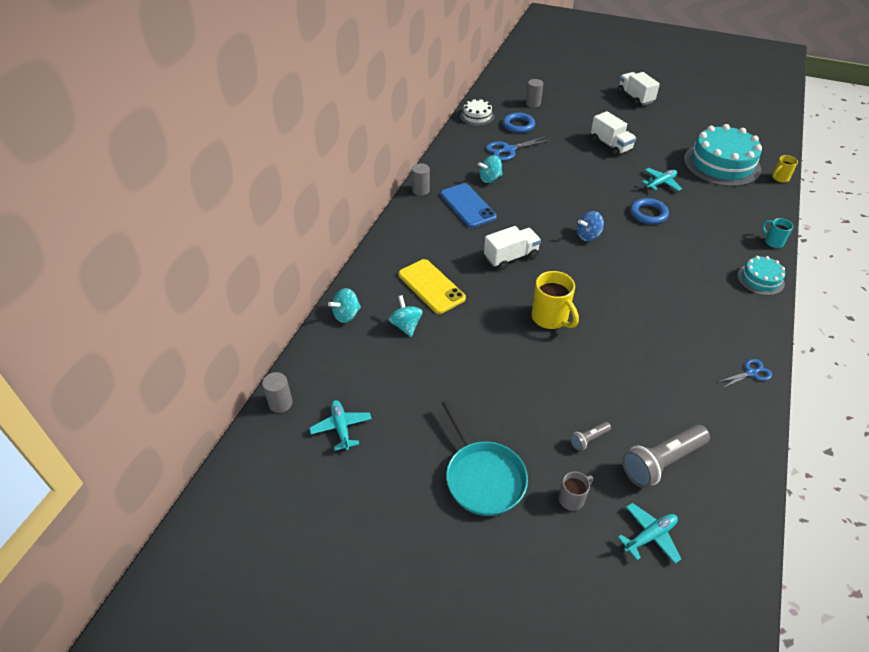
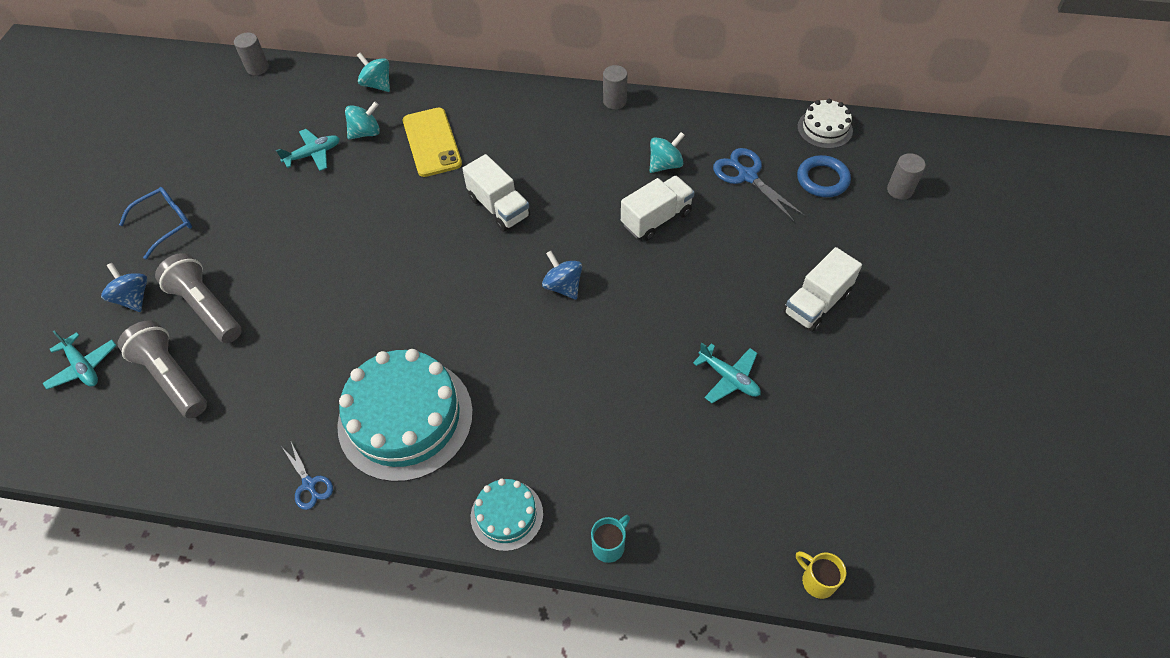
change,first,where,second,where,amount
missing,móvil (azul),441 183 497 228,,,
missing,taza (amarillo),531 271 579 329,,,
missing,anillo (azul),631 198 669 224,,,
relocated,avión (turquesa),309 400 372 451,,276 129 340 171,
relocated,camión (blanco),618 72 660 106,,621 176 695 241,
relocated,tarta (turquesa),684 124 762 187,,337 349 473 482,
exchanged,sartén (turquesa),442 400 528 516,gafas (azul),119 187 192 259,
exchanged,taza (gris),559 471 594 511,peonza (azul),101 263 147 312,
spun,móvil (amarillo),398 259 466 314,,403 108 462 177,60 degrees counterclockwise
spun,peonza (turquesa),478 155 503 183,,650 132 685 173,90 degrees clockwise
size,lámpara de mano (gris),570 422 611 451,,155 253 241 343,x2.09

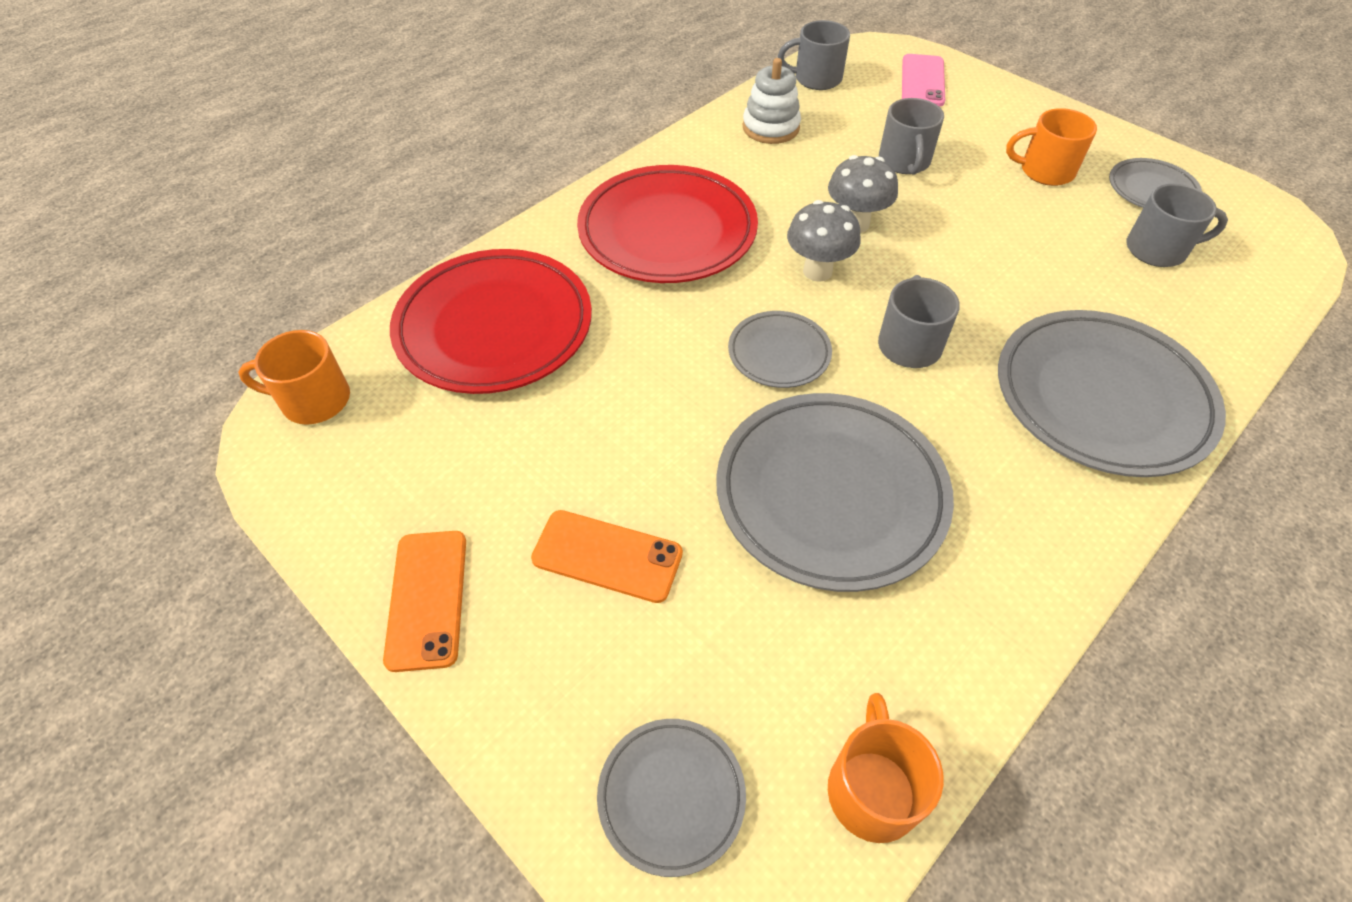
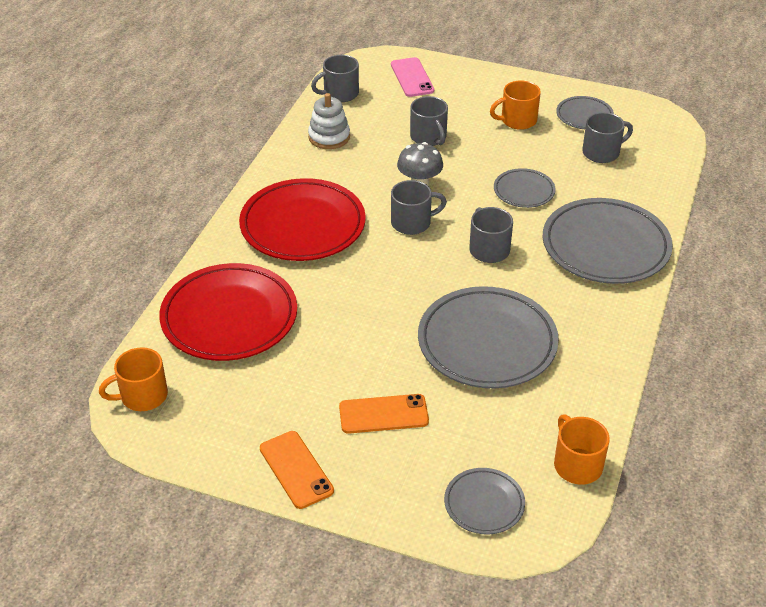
change,first,where,second,where,amount
relocated,plato (gris),728 311 832 388,,494 168 556 208,
exchanged,seta (gris),787 200 861 282,taza (gris),391 180 447 235,

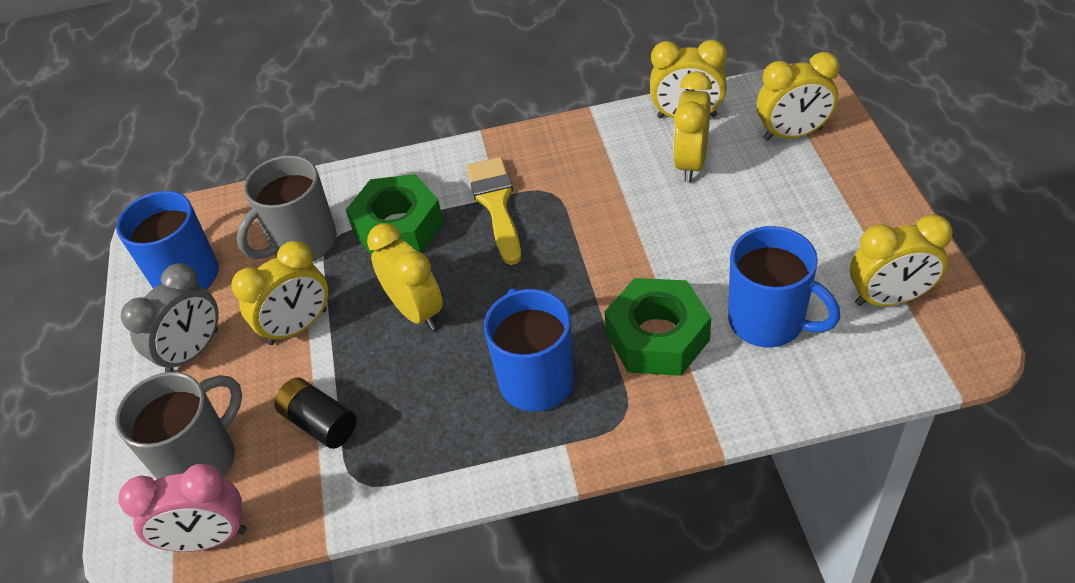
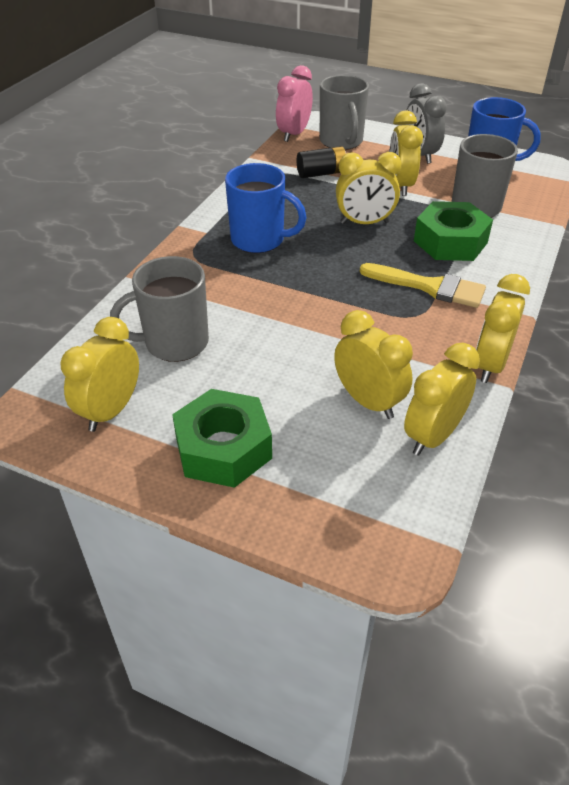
change,first,where,second,where,amount
relocated,tuerca (verde),605 278 711 376,,172 389 272 488,
relocated,despertador (amarillo),757 52 840 141,,476 274 530 383,
colour,taza (azul),728 226 840 347,taza (gris),110 256 209 362,

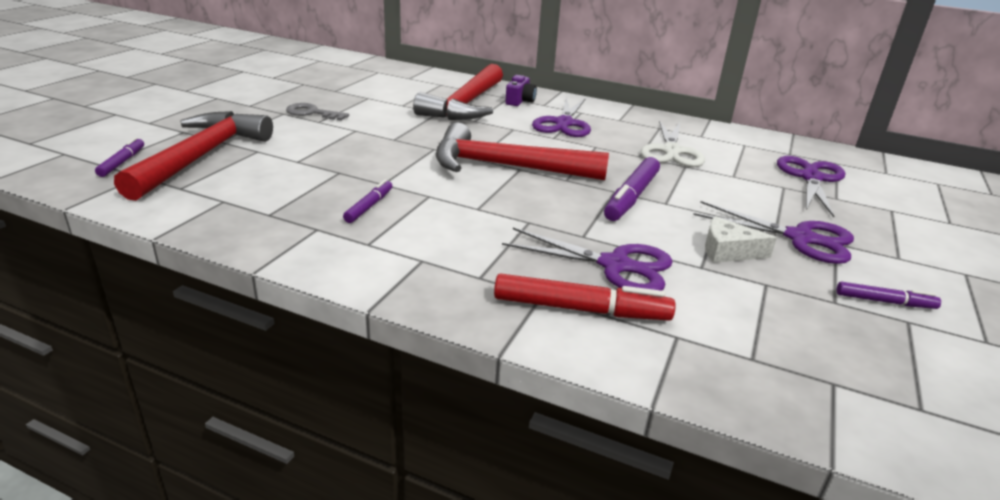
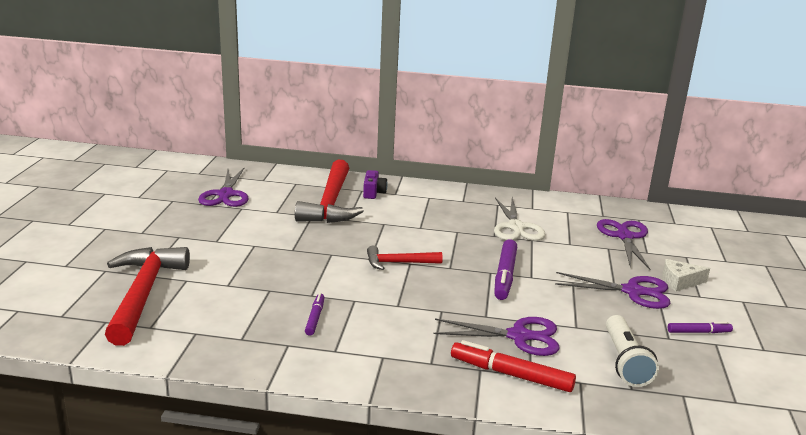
change,first,where,second,where,amount
missing,rotulador (morado),95 137 144 177,,,
missing,llave (gris),286 103 349 121,,,
appeared,,,lámpara de mano (blanco),606 315 659 387,
relocated,tijeras (morado),532 97 591 137,,198 167 249 207,
relocated,queso (blanco),705 216 777 263,,663 259 710 291,
spun,rotulador (rojo),494 273 676 320,,451 340 576 392,150 degrees counterclockwise
size,martillo (rojo),436 123 609 180,,367 246 443 270,x0.53

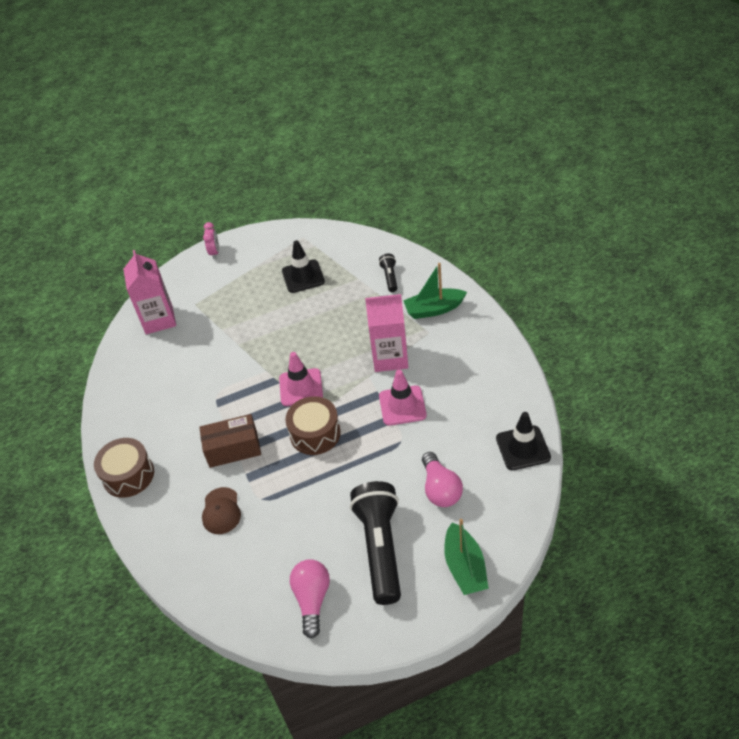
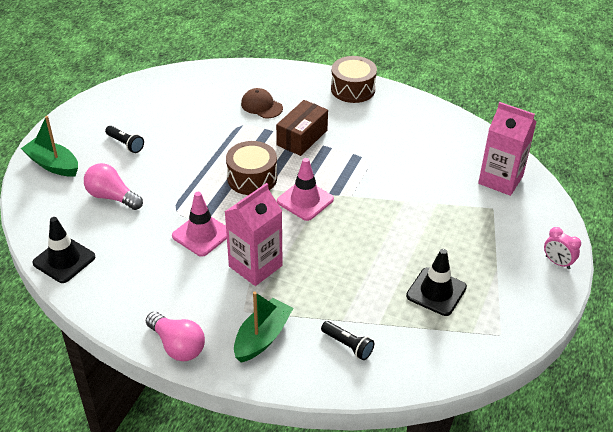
change,first,where,second,where,amount
relocated,bombilla (rosa),290 559 330 639,,146 312 205 361,
size,lámpara de mano (negro),350 481 401 605,,105 126 144 153,x0.45

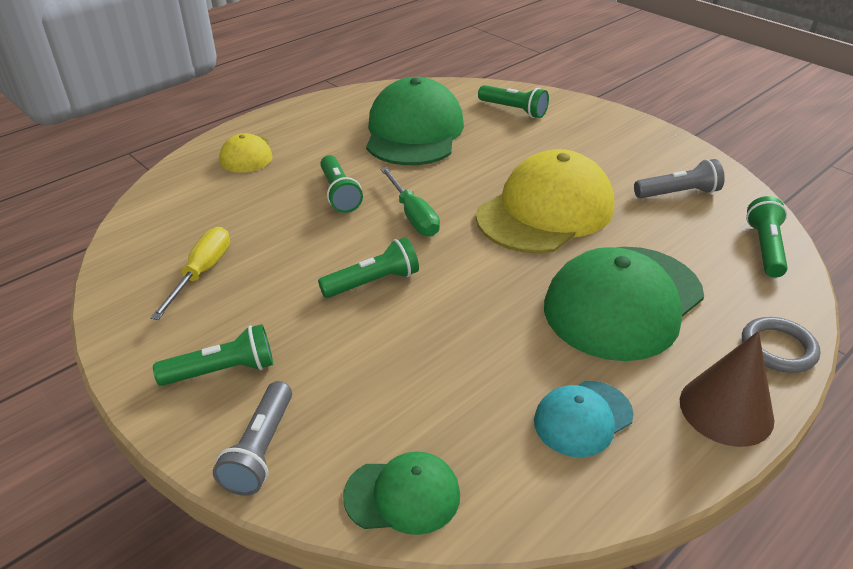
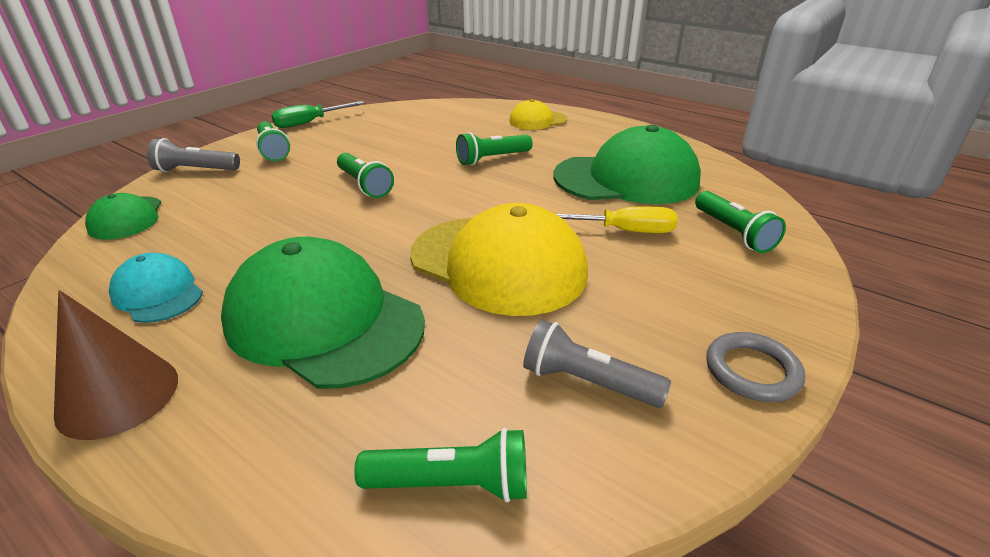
change,first,where,second,where,amount
relocated,destornillador (amarillo),150 227 230 320,,556 207 677 233,
relocated,destornillador (verde),380 167 440 236,,271 101 365 128,
relocated,anillo (gris),742 317 820 373,,706 332 805 402,
spun,lámpara de mano (verde),478 85 549 118,,695 191 786 253,45 degrees counterclockwise
spun,lámpara de mano (gris),634 159 725 198,,523 319 671 408,135 degrees clockwise

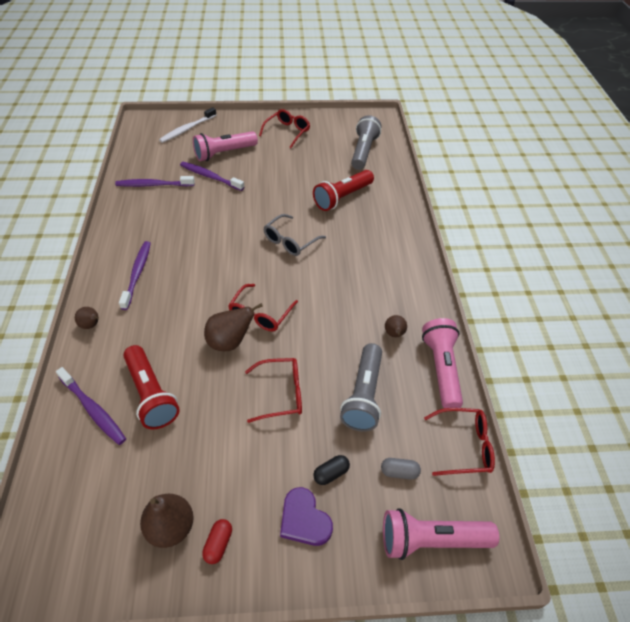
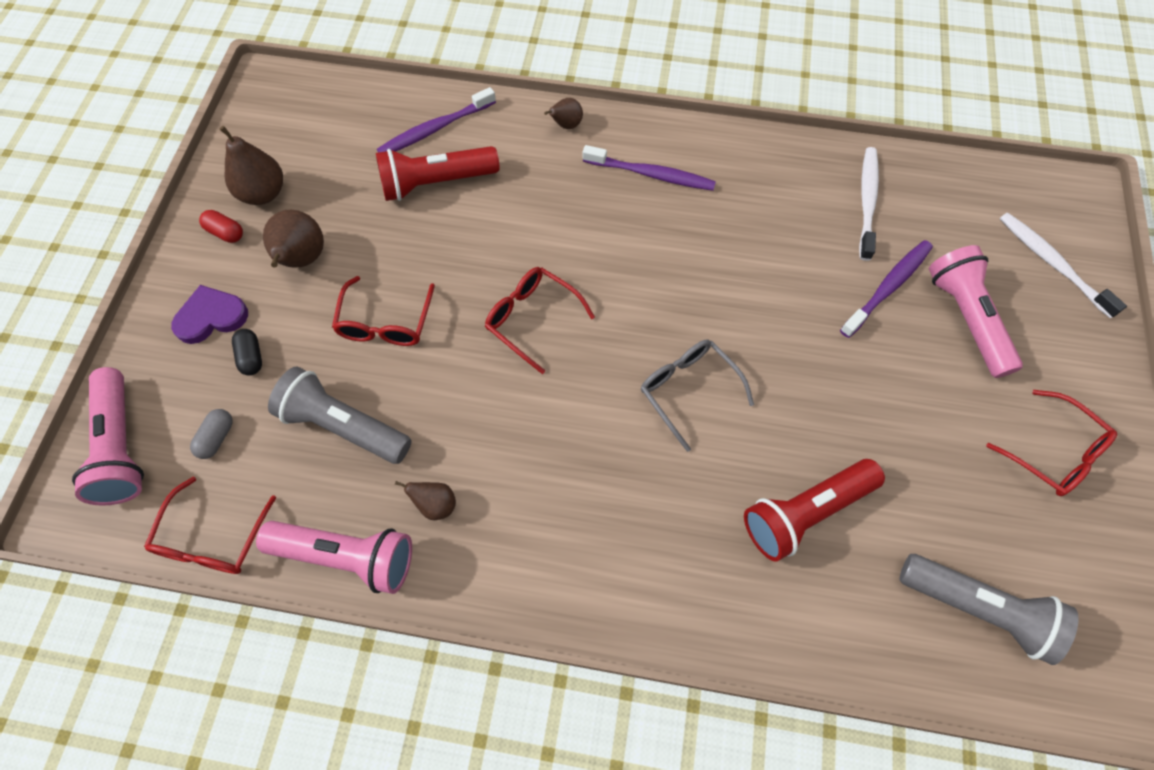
change,first,where,second,where,amount
relocated,pera (marrón),204 303 263 351,,263 210 324 268,
colour,cepillo de dientes (morado),115 176 195 187,cepillo de dientes (blanco),859 147 879 261,
spun,lámpara de mano (rojo),313 170 374 211,,744 459 885 562,90 degrees counterclockwise
spun,lámpara de mano (rosa),383 508 499 560,,72 367 144 506,150 degrees clockwise

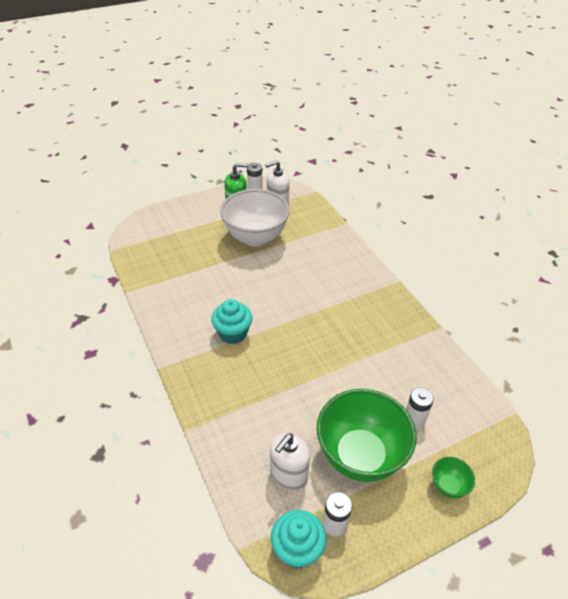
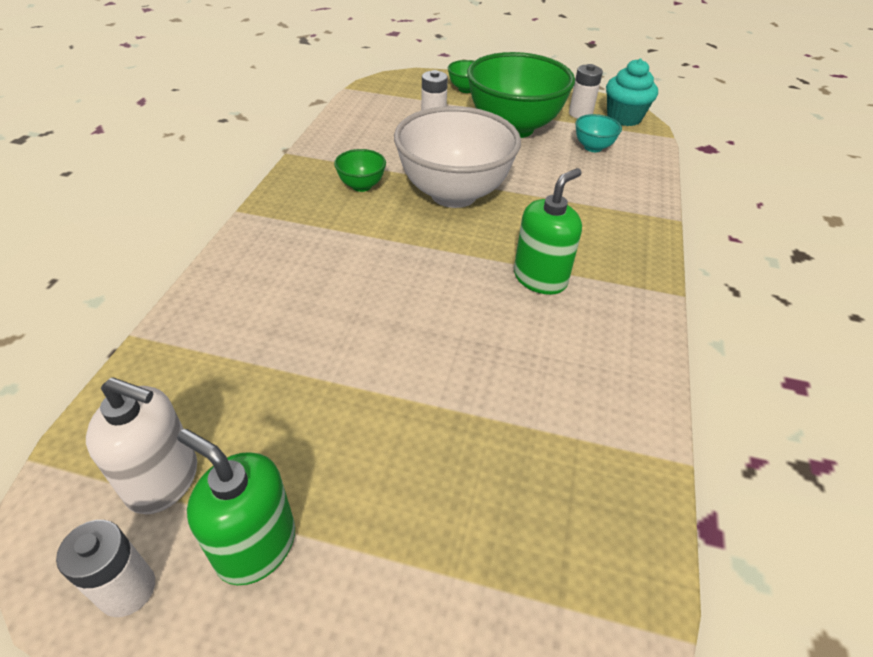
change,first,where,second,where,amount
appeared,,,cuenco (verde),334 149 386 192,
relocated,cuenco (blanco),220 189 290 247,,394 106 521 208,
exchanged,magdalena (turquesa),211 299 252 344,dispensador de jabón (verde),514 168 582 295,
exchanged,dispensador de jabón (blanco),270 433 310 491,cuenco (turquesa),575 114 622 152,

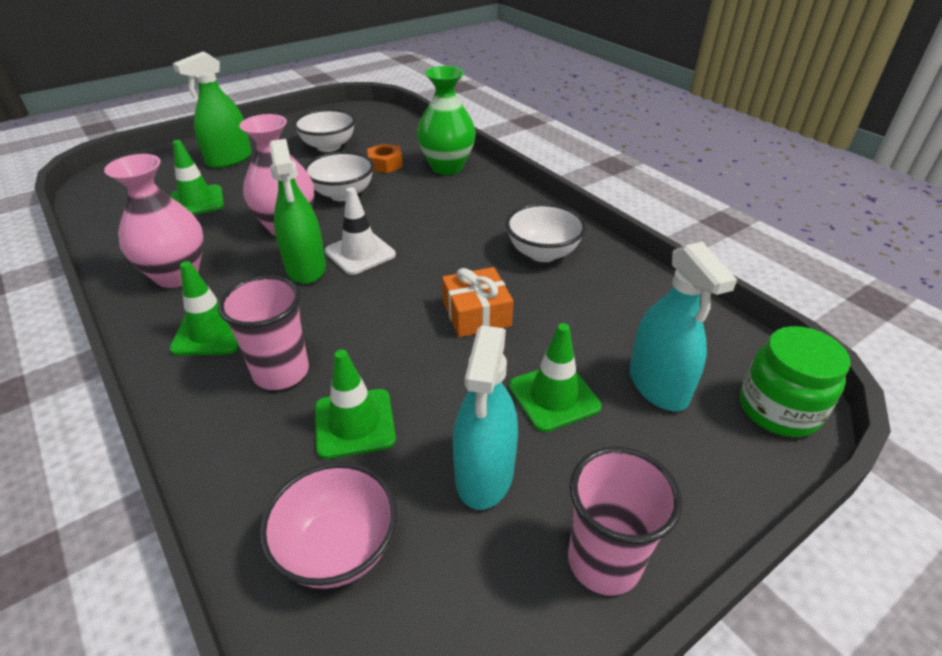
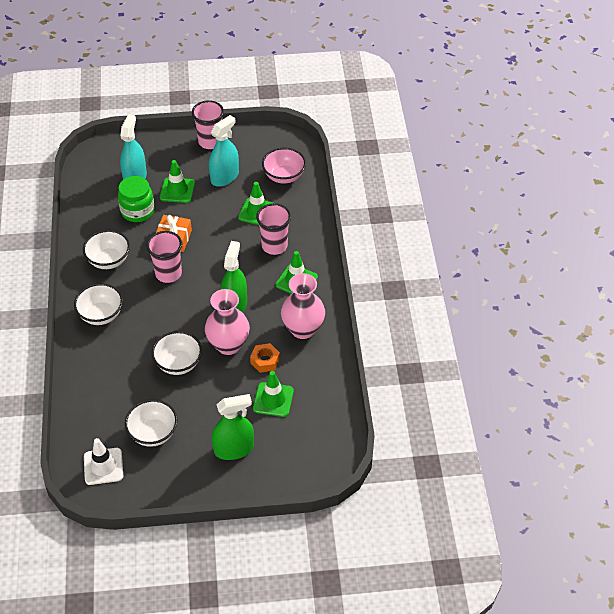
change,first,where,second,where,amount
missing,florero (verde),417 66 476 175,,,
appeared,,,cuenco (blanco),74 283 123 325,
appeared,,,vaso (rosa),147 231 182 283,
relocated,cono de tráfico (blanco),325 187 396 275,,84 438 123 485,
relocated,tuerca (naranja),367 144 403 173,,250 343 280 373,
relocated,tarro (verde),740 326 851 437,,118 176 155 222,

